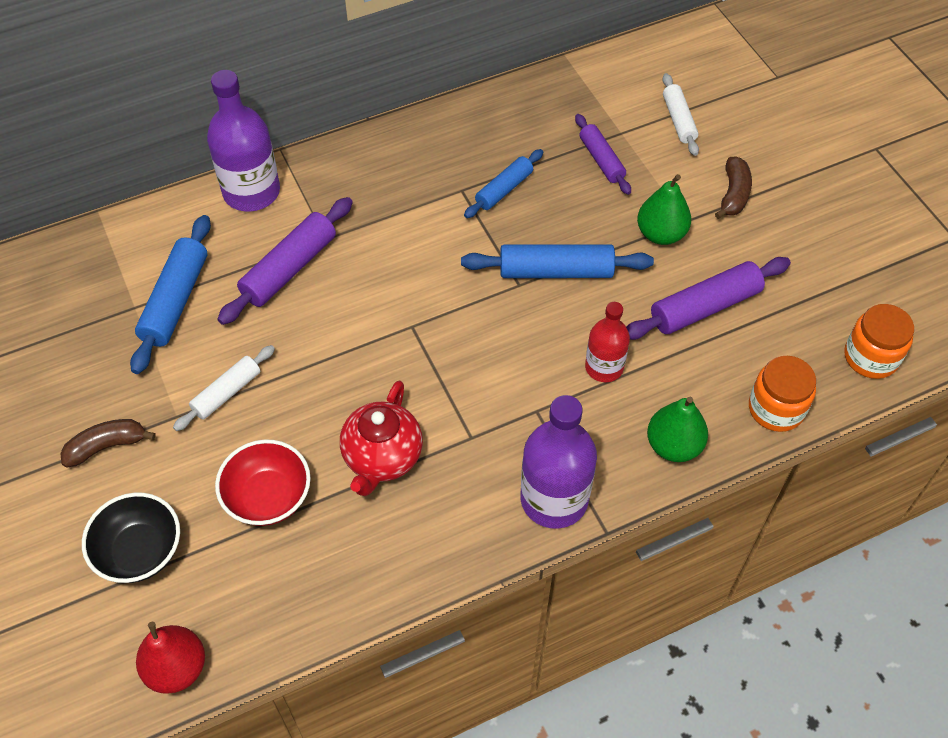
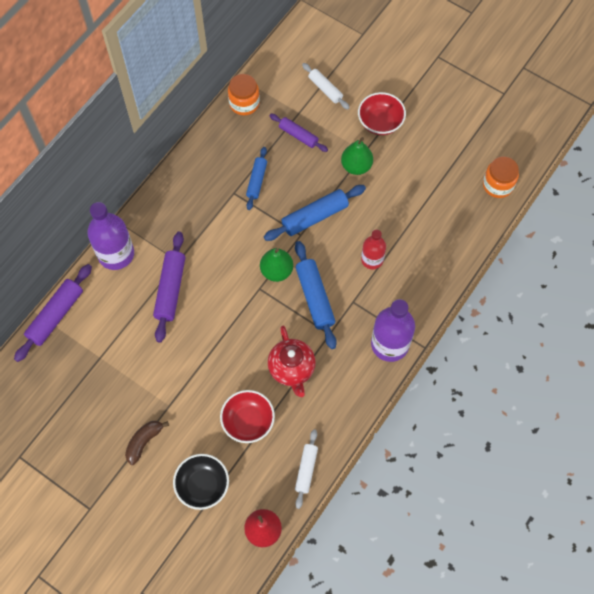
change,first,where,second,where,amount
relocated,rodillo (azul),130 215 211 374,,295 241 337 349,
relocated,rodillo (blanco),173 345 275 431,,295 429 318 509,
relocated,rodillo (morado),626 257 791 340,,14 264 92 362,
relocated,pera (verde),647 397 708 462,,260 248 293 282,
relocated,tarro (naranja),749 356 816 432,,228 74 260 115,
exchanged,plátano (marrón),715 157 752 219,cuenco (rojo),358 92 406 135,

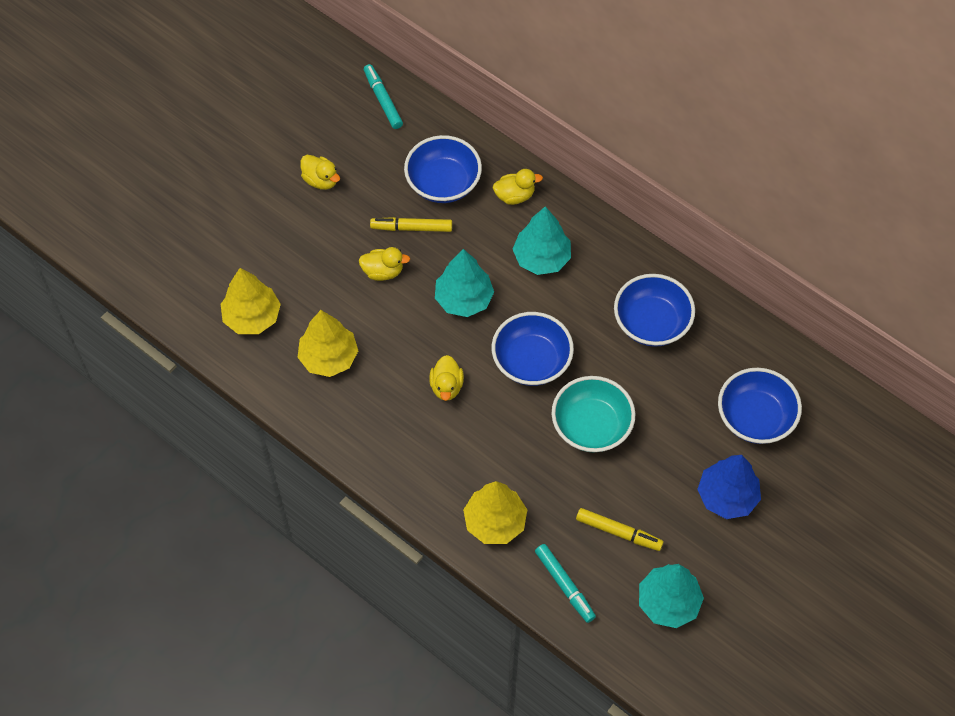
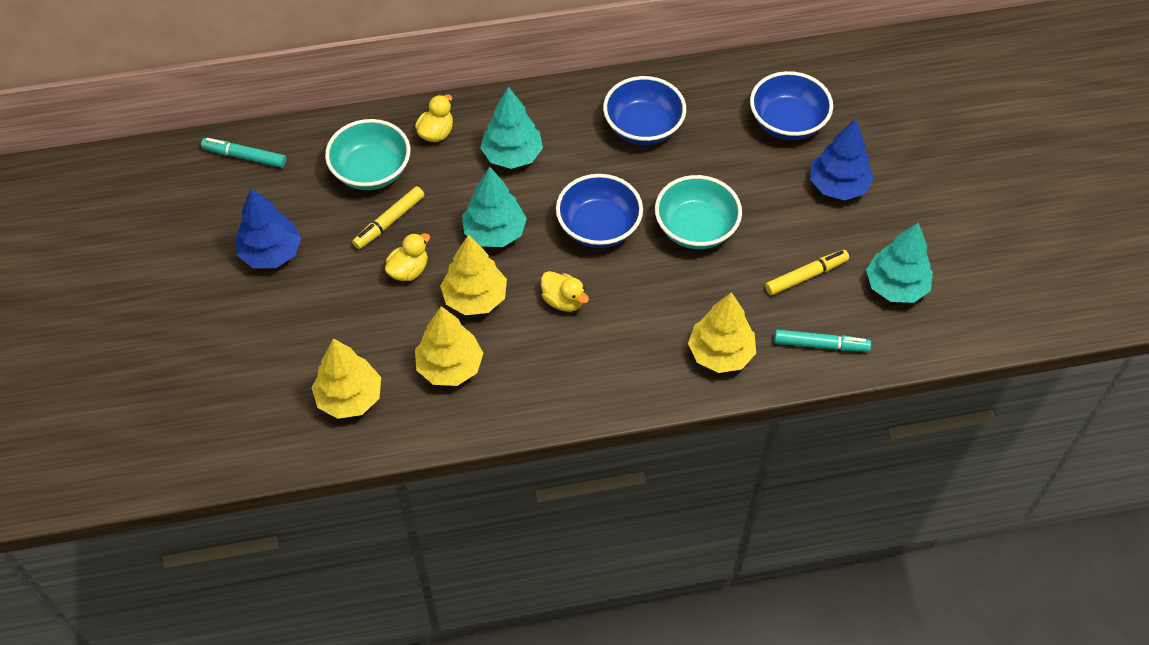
change,first,where,second,where,amount
appeared,,,árbol (amarillo),440 235 507 315,
exchanged,pato (amarillo),300 155 340 190,árbol (azul),236 188 301 268,
colour,cuenco (azul),404 135 482 203,cuenco (turquesa),325 119 410 190,

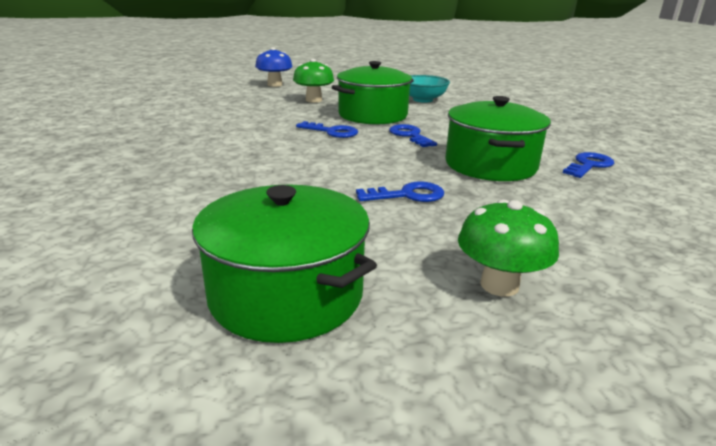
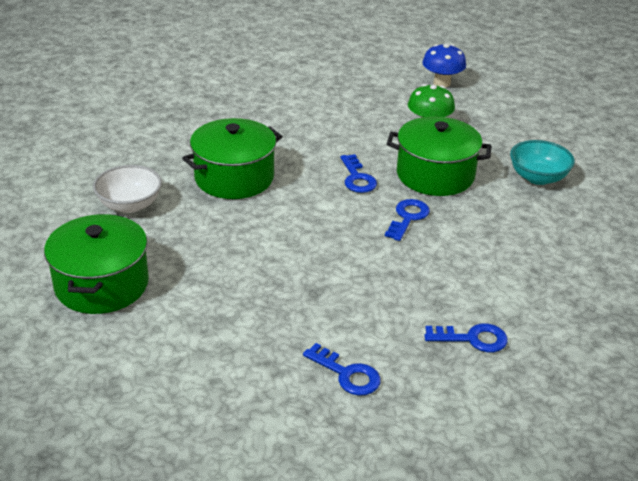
change,first,where,second,where,amount
missing,seta (verde),458 199 559 297,,,
appeared,,,cuenco (blanco),93 165 162 213,
relocated,llave (azul),356 181 444 202,,303 343 381 396,
relocated,olla (verde),446 96 551 181,,182 118 282 199,

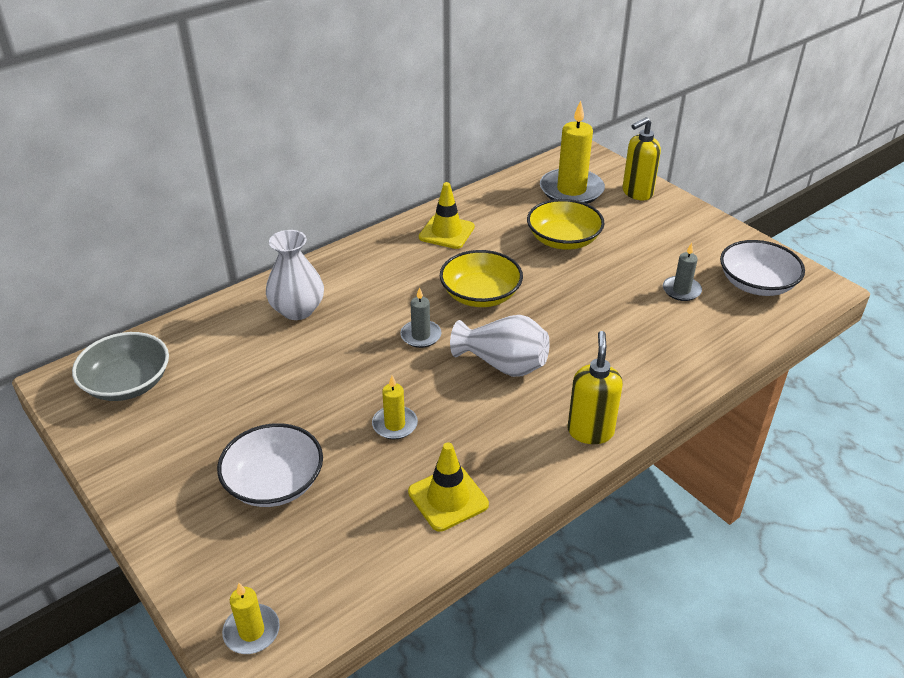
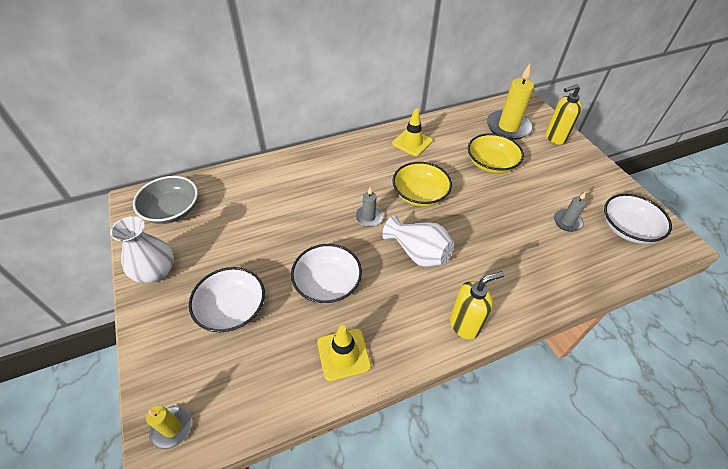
change,first,where,second,where,amount
relocated,florero (blanco),266 230 324 320,,110 216 174 283,
exchanged,vela (amarillo),372 375 418 439,cuenco (blanco),291 244 362 304,
spun,dispensador de jabón (amarillo),567 331 623 444,,450 271 505 340,45 degrees clockwise

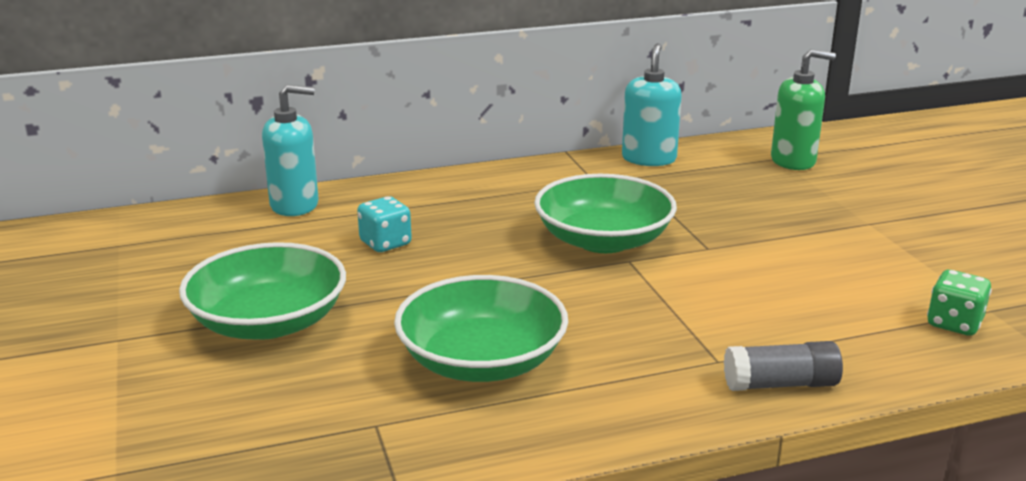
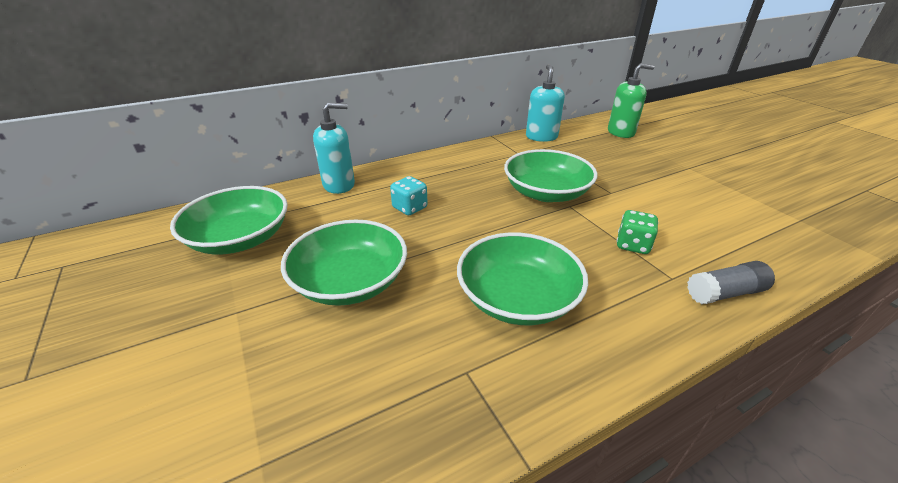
change,first,where,second,where,amount
appeared,,,cuenco (verde),170 186 288 255,
relocated,dado (verde),927 270 992 336,,617 210 658 254,

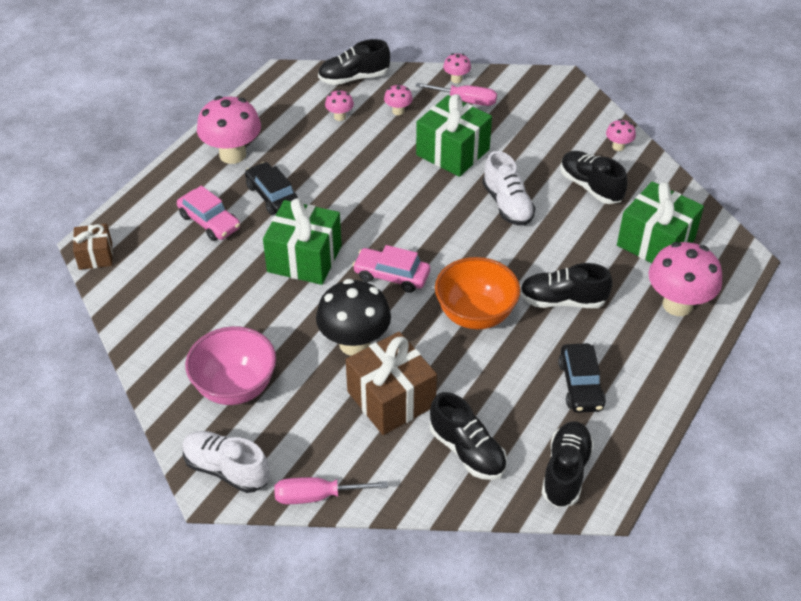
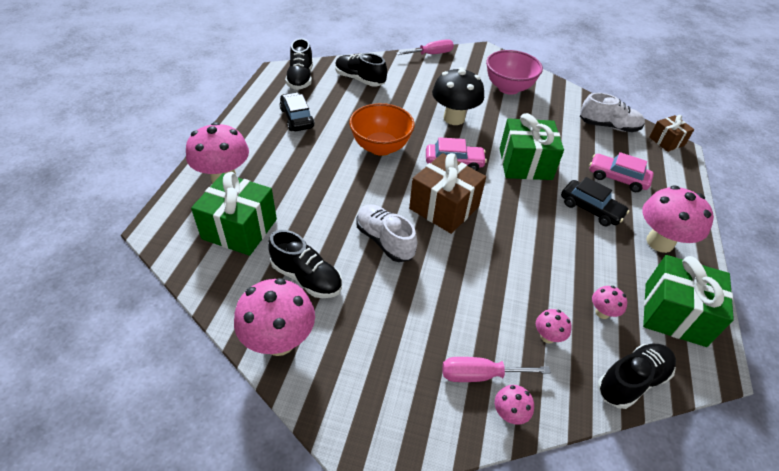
change,first,where,second,where,amount
missing,zapato (negro),520 263 613 308,,,
relocated,zapato (blanco),182 431 270 493,,580 93 645 132,
relocated,regalo (marrón),346 331 437 435,,409 153 486 234,
relocated,regalo (verde),416 94 492 177,,643 255 734 347,
size,seta (rosa),606 119 636 151,,234 278 315 356,x2.12

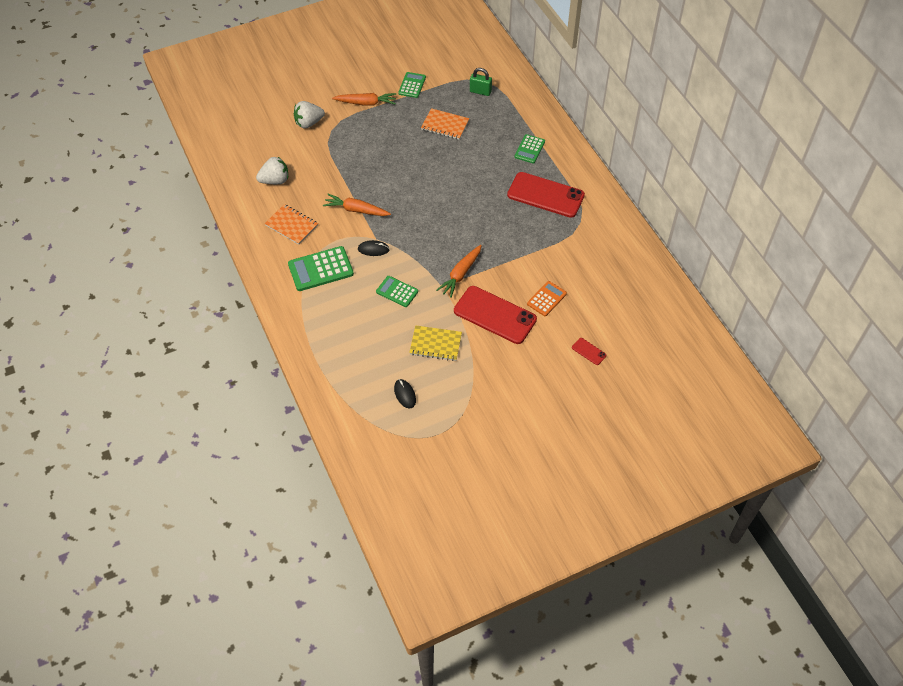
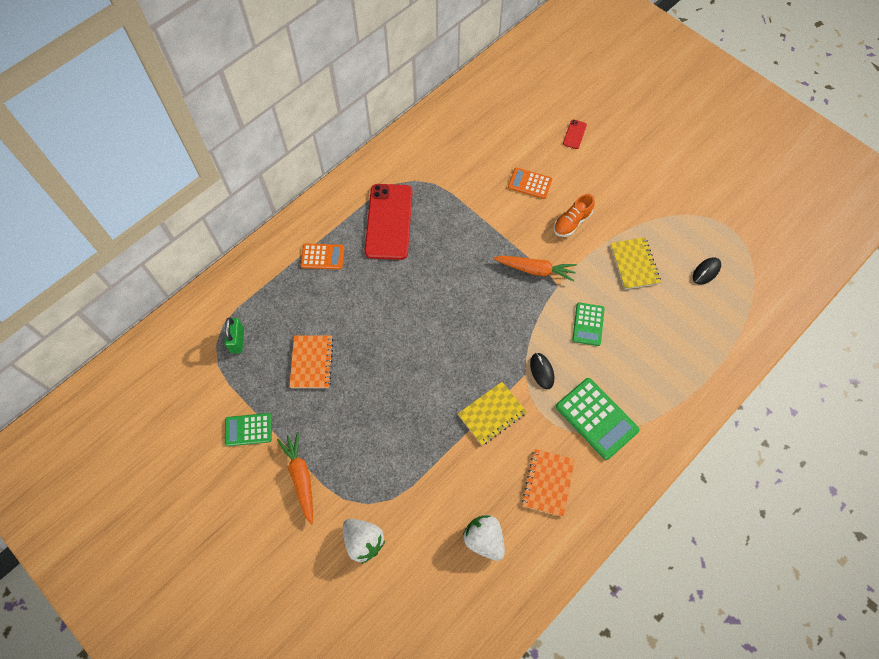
change,first,where,second,where,amount
exchanged,zanahoria (naranja),323 194 391 216,cuaderno (amarillo),458 382 527 445,
exchanged,móvil (rojo),454 286 537 344,zapato (naranja),554 194 595 237,
colour,calculadora (verde),514 134 545 163,calculadora (naranja),301 244 344 270,

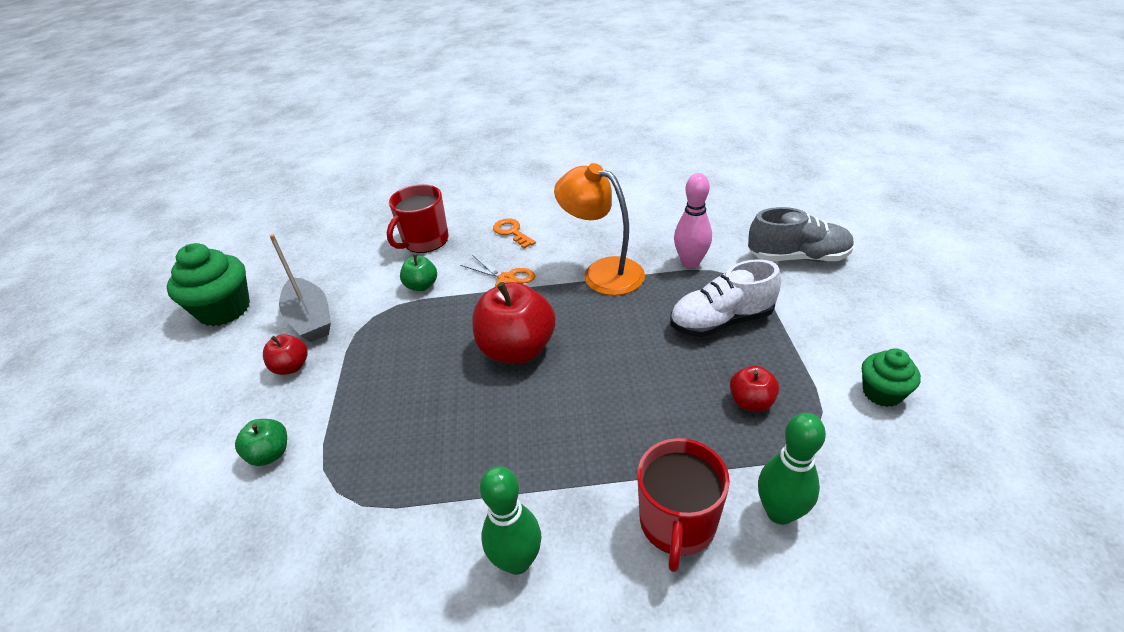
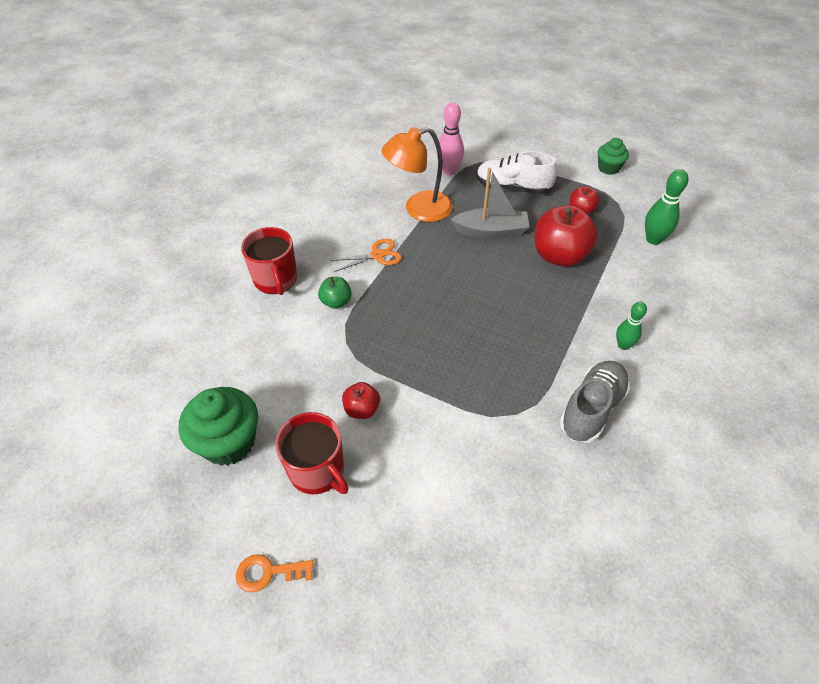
change,first,where,second,where,amount
missing,manzana (verde),235 419 287 466,,,
relocated,barco (gris),269 234 331 342,,451 168 529 239,
relocated,manzana (rojo),472 282 555 363,,535 205 598 267,
relocated,llave (naranja),493 219 536 249,,236 554 314 593,
relocated,taza (rojo),637 438 730 572,,275 412 349 494,
relocated,zapato (gris),748 207 854 262,,560 361 630 443,
spun,zapato (blanco),670 259 781 337,,476 151 557 194,90 degrees clockwise
size,bolo (verde),480 466 542 575,,616 302 647 350,x0.66

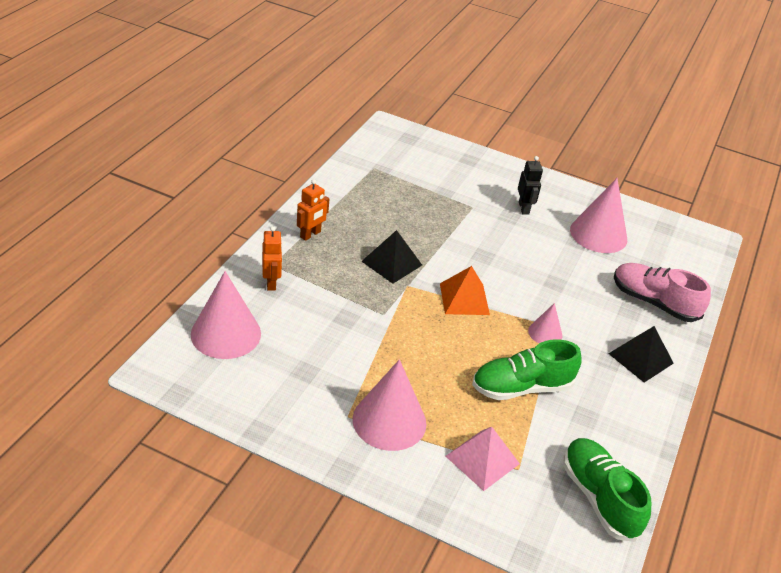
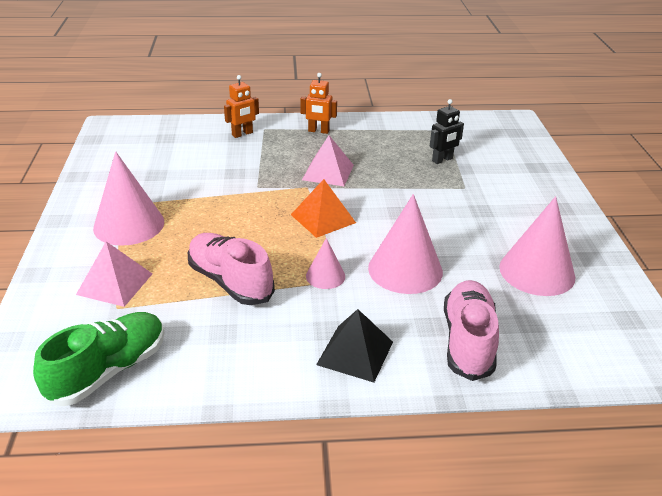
change,first,where,second,where,amount
relocated,cono (rosa),191 271 261 359,,368 194 443 294,
relocated,robot (negro),518 156 543 215,,430 99 464 164,
colour,pirámide (negro),361 230 422 284,pirámide (rosa),302 135 354 186,
colour,zapato (verde),472 339 582 400,zapato (rosa),188 233 275 305,

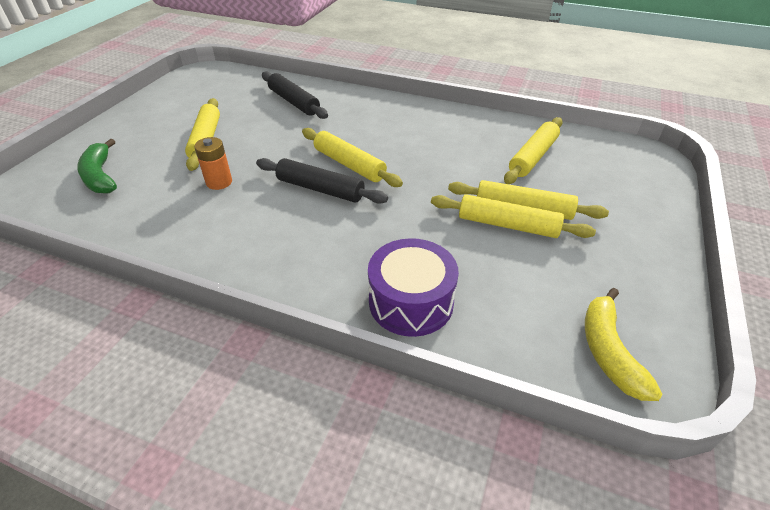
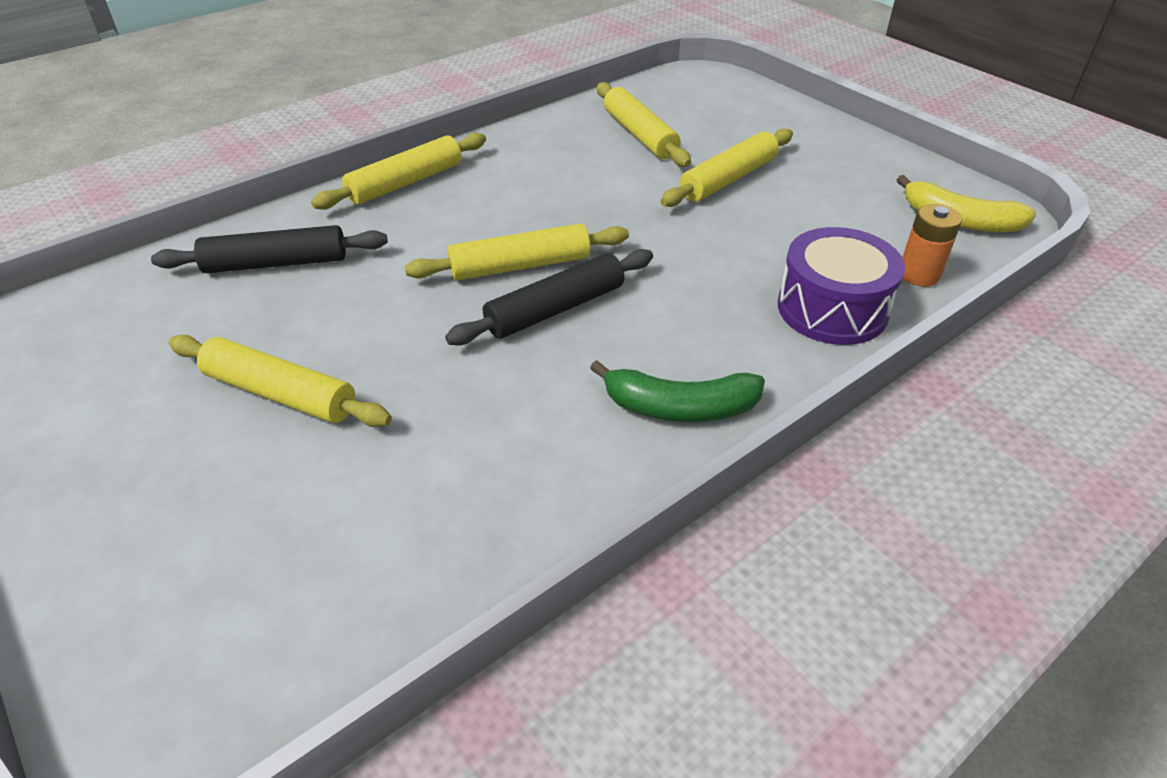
change,first,where,second,where,amount
relocated,plátano (verde),77 139 117 193,,590 360 765 422,
relocated,pila (naranja),194 137 232 190,,902 204 962 287,
relocated,rodillo (amarillo),431 194 596 238,,311 133 486 210,

